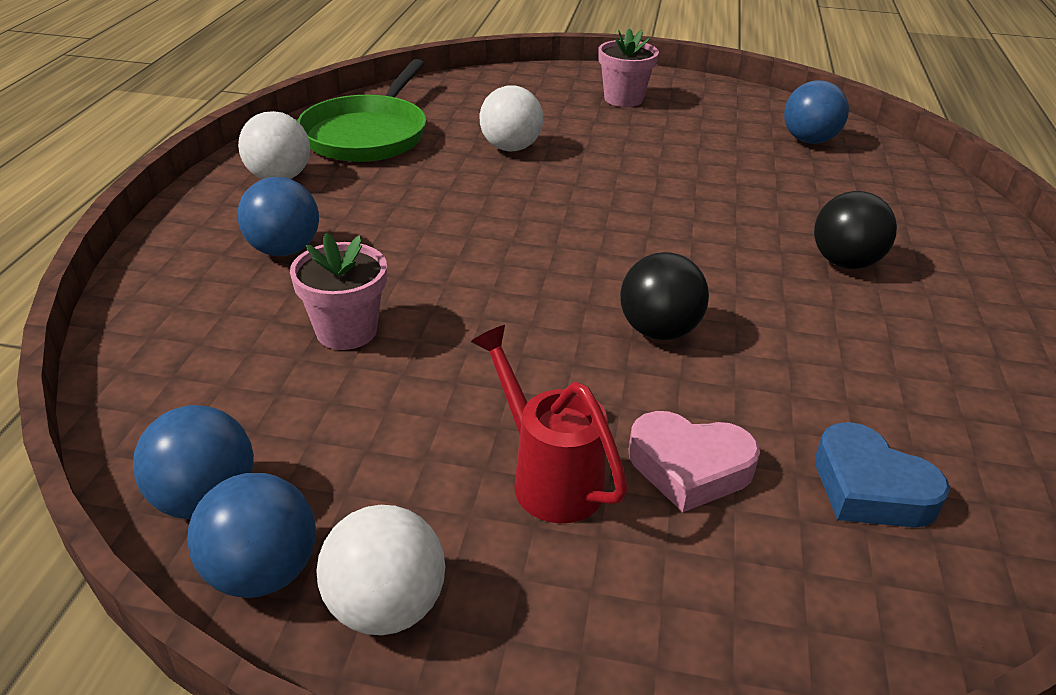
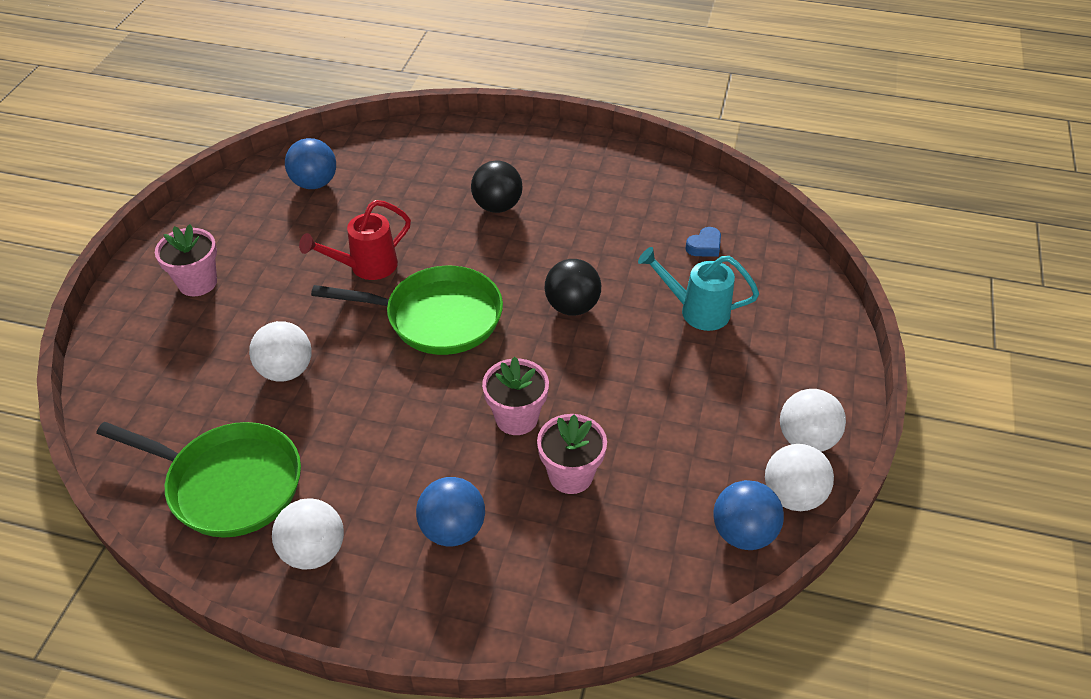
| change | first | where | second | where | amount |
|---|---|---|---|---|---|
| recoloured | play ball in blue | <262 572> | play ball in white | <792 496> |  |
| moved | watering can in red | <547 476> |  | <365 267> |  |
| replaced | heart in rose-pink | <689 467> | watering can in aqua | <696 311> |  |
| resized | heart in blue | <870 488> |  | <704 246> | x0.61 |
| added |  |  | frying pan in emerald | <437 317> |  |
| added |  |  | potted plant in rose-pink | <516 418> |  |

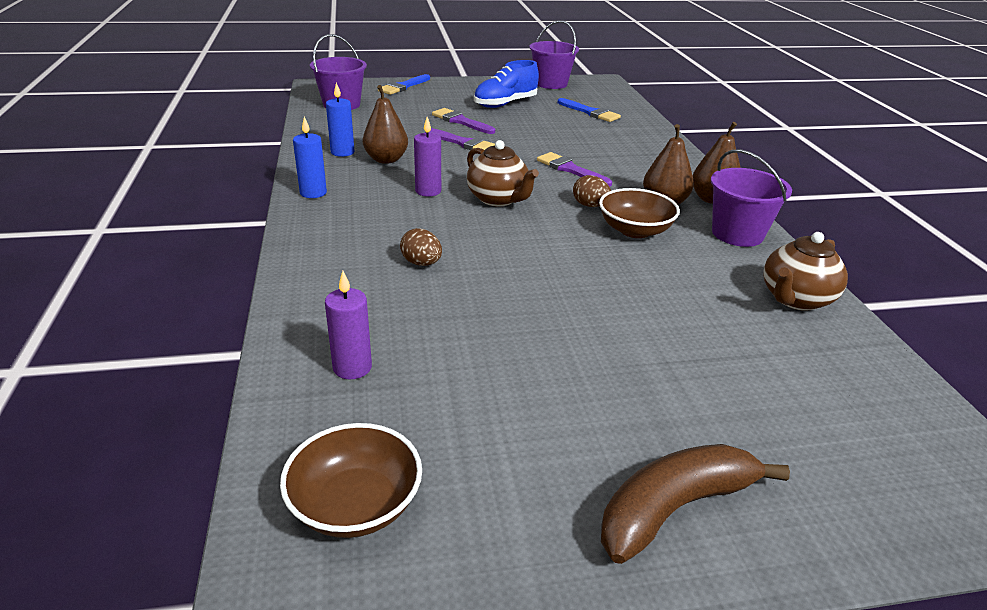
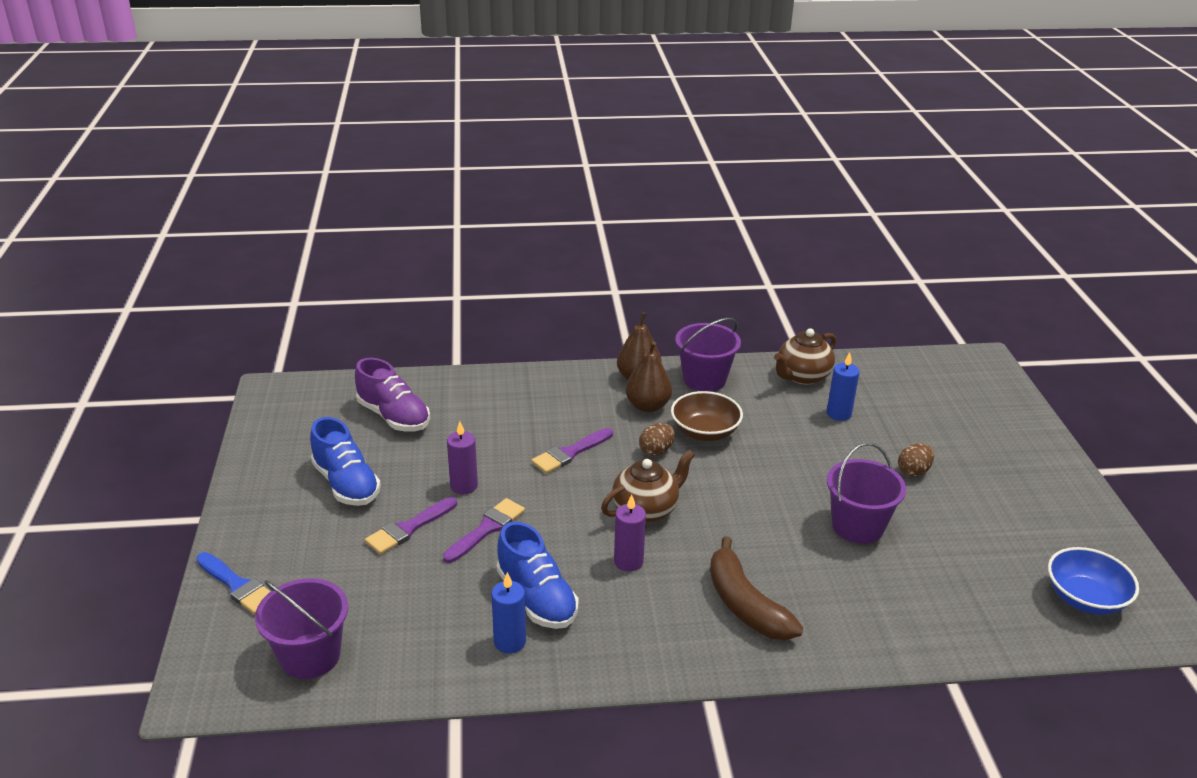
| change | first | where | second | where | amount |
|---|---|---|---|---|---|
| recoloured | deep dish in dark brown | <355 504> | deep dish in blue | <1085 598> |  |
| moved | candle in blue | <313 193> |  | <839 414> |  |
| moved | candle in royal purple | <352 367> |  | <464 486> |  |
| replaced | toy pear in dark brown | <386 159> | shoe in blue | <537 598> |  |
| moved | egg in dark brown | <421 263> |  | <913 471> |  |
| moved | pail in royal purple | <551 83> |  | <857 526> |  |
| replaced | paintbrush in blue | <590 112> | shoe in royal purple | <394 417> |  |
| moved | banana fruit in dark brown | <674 508> |  | <745 604> |  |
| turned | tea pot in dark brown | <795 299> |  | <802 376> | 90 degrees clockwise |

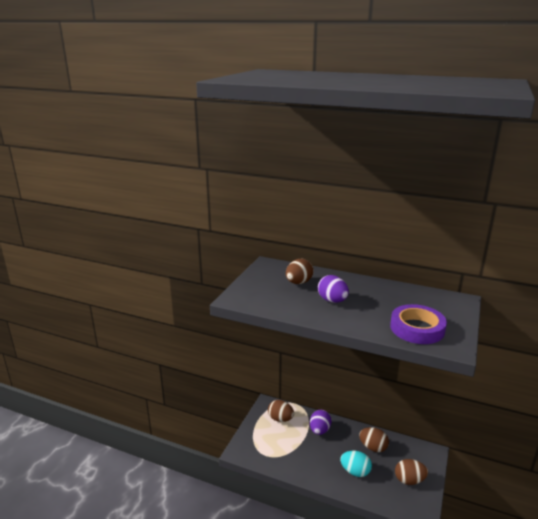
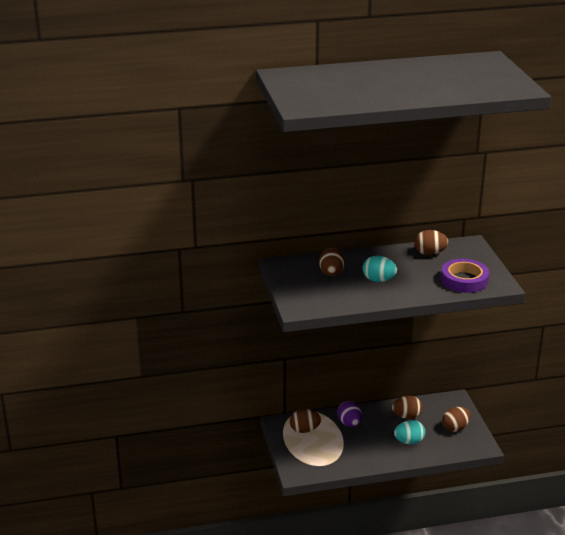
| change | first | where | second | where | amount |
|---|---|---|---|---|---|
| recoloured | egg in royal purple | <332 301> | egg in aqua | <378 280> |  |
| added |  |  | egg in dark brown | <429 253> |  |

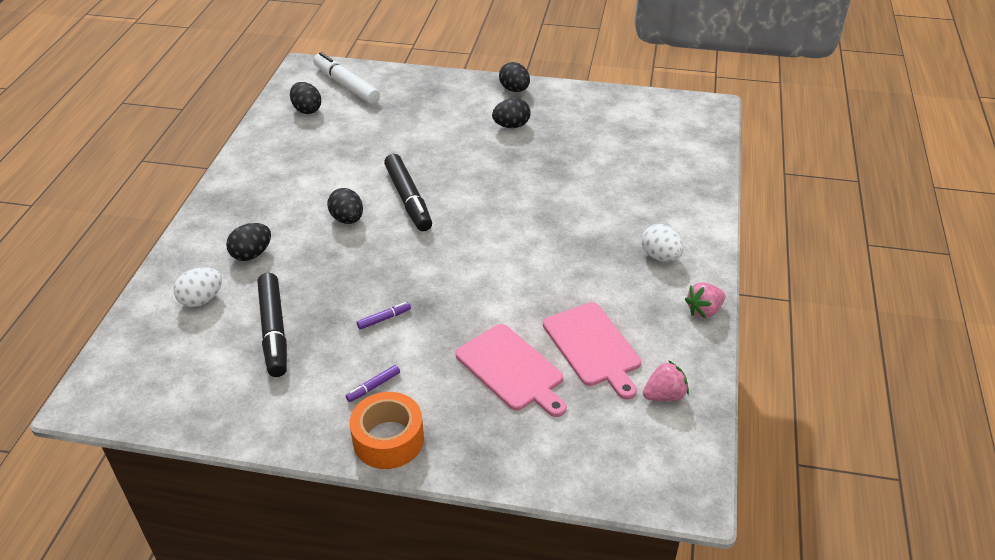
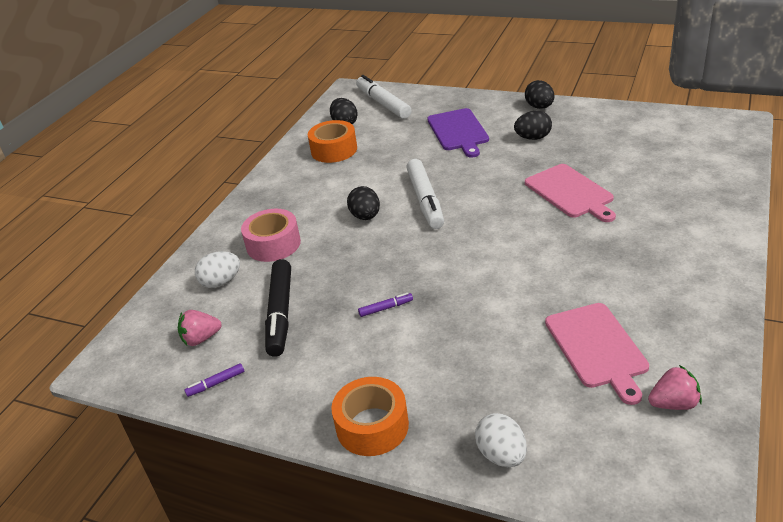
| change | first | where | second | where | amount |
|---|---|---|---|---|---|
| replaced | egg in ebony | <252 254> | tape in rose-pink | <273 244> |  |
| moved | marker in royal purple | <373 386> |  | <216 383> |  |
| recoloured | marker in ebony | <408 199> | marker in white | <425 200> |  |
| moved | bread board in rose-pink | <511 369> |  | <570 192> |  |
| moved | egg in white | <660 256> |  | <501 455> |  |
| moved | toy strawberry in rose-pink | <704 310> |  | <201 339> |  |
| added |  |  | tape in bright orange | <334 150> |  |
| added |  |  | bread board in royal purple | <458 131> |  |

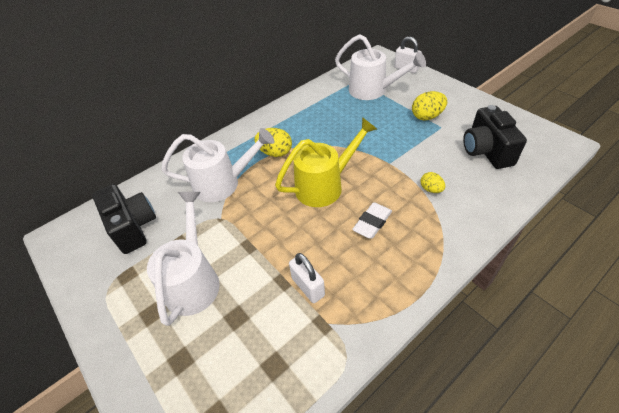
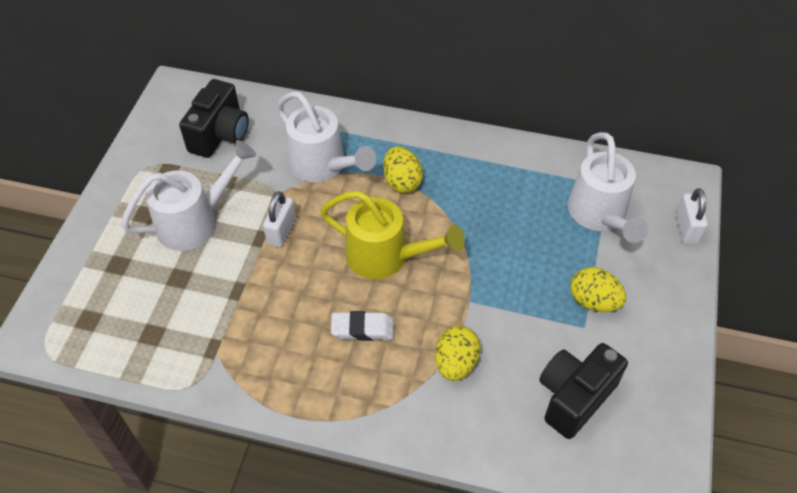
| change | first | where | second | where | amount |
|---|---|---|---|---|---|
| moved | padlock in white | <308 287> |  | <281 231> |  |
| resized | egg in bright yellow | <431 189> |  | <455 363> | x1.64 |

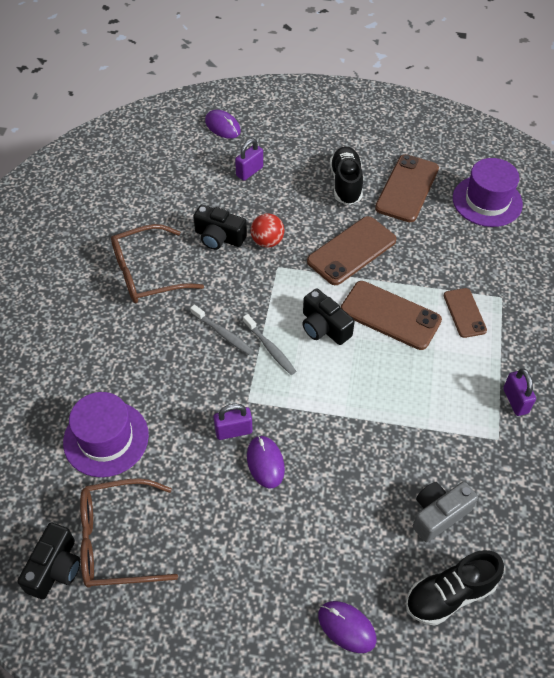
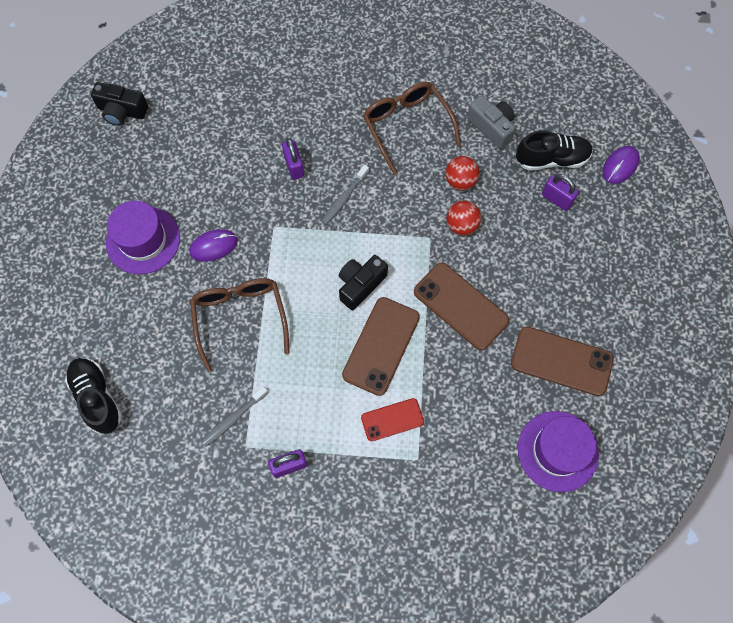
| change | first | where | second | where | amount |
|---|---|---|---|---|---|
| moved | tall hat in royal purple | <106 438> |  | <143 240> |  |
| moved | spectacles in dark brown | <117 540> |  | <240 318> |  |
| replaced | compact camera in ebony | <219 237> | play ball in red | <460 181> |  |
| moved | padlock in royal purple | <233 431> |  | <294 166> |  |
| moved | dental brush in ash-grey | <270 348> |  | <233 418> |  |
| removed | computer mouse in royal purple | <346 627> |  |  |  |
| moved | shoe in ebony | <346 184> |  | <551 159> |  |
| moved | compact camera in ash-grey | <439 514> |  | <491 127> |  |
| recoloured | phone in dark brown | <464 313> | phone in red | <392 419> |  |

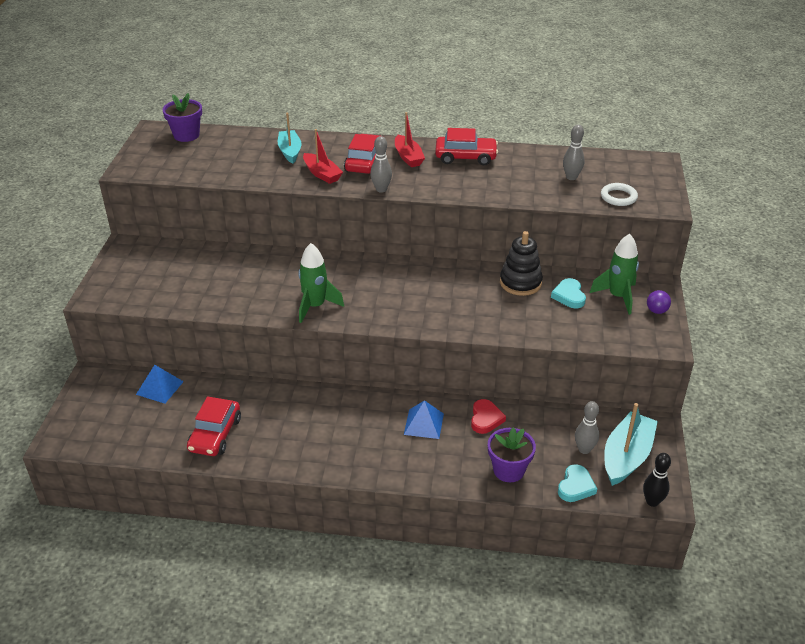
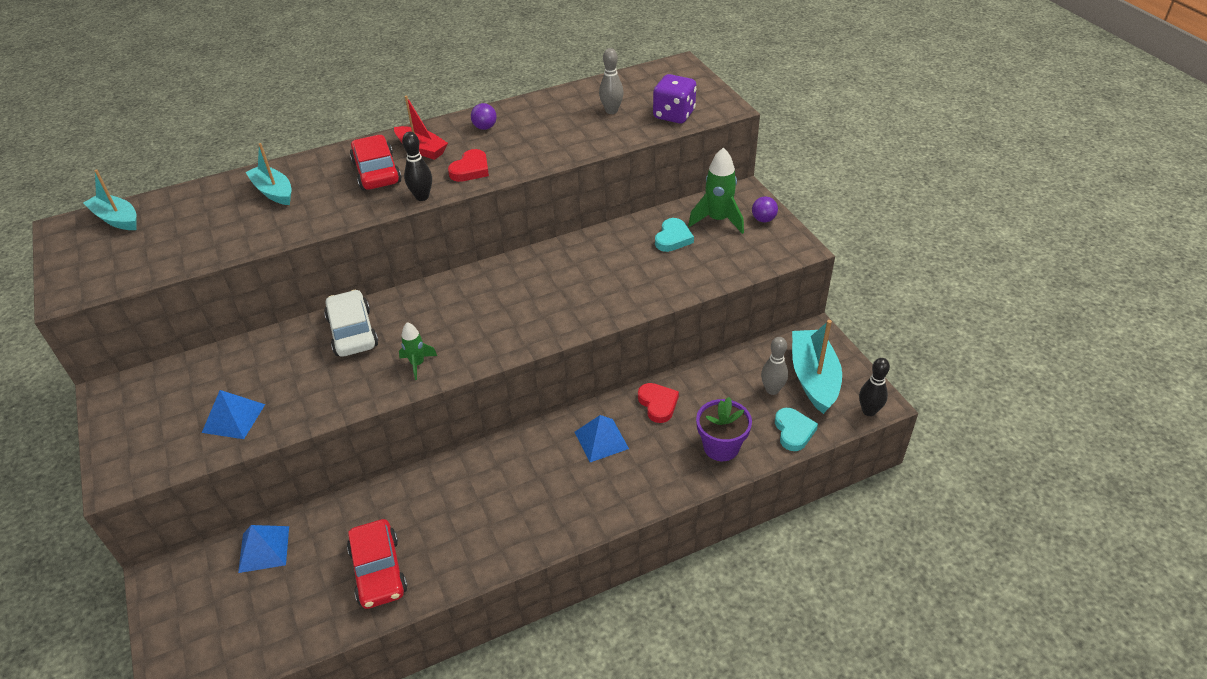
| change | first | where | second | where | amount |
|---|---|---|---|---|---|
| replaced | potted plant in royal purple | <186 135> | sailboat in aqua | <117 219> |  |
| resized | toy rocket in emerald | <315 306> |  | <417 364> | x0.59 |
| removed | sailboat in red | <322 174> |  |  |  |
| recoloured | bowling pin in ash-grey | <381 189> | bowling pin in ebony | <422 197> |  |
| replaced | toy car in red | <465 157> | play ball in royal purple | <485 127> |  |
| removed | stacking toy in ebony | <520 283> |  |  |  |
| turned | heart in aqua | <569 296> |  | <673 238> | 120 degrees counterclockwise |
| replaced | torus in white | <618 197> | game die in royal purple | <674 115> |  |
| added |  |  | pyramid shape in blue | <233 418> |  |
| added |  |  | toy car in white | <352 332> |  |
| added |  |  | heart in red | <470 169> |  |

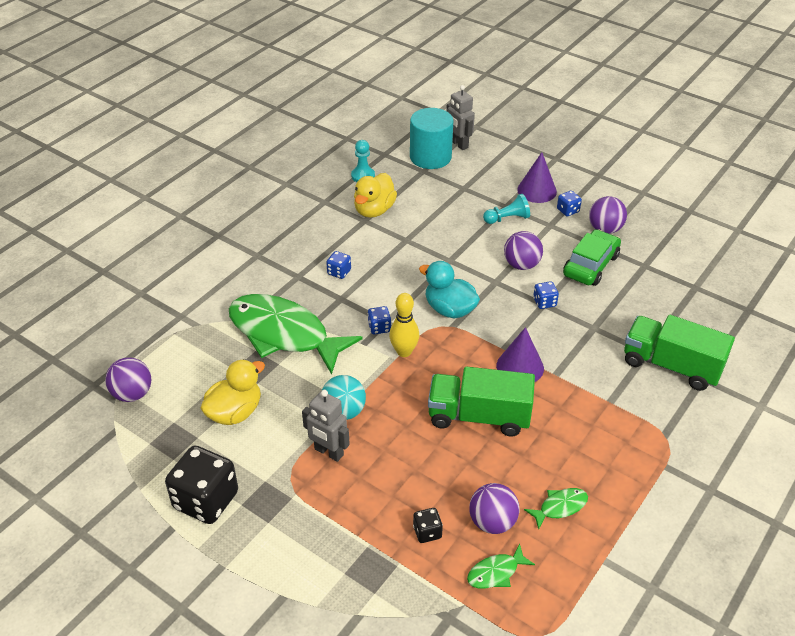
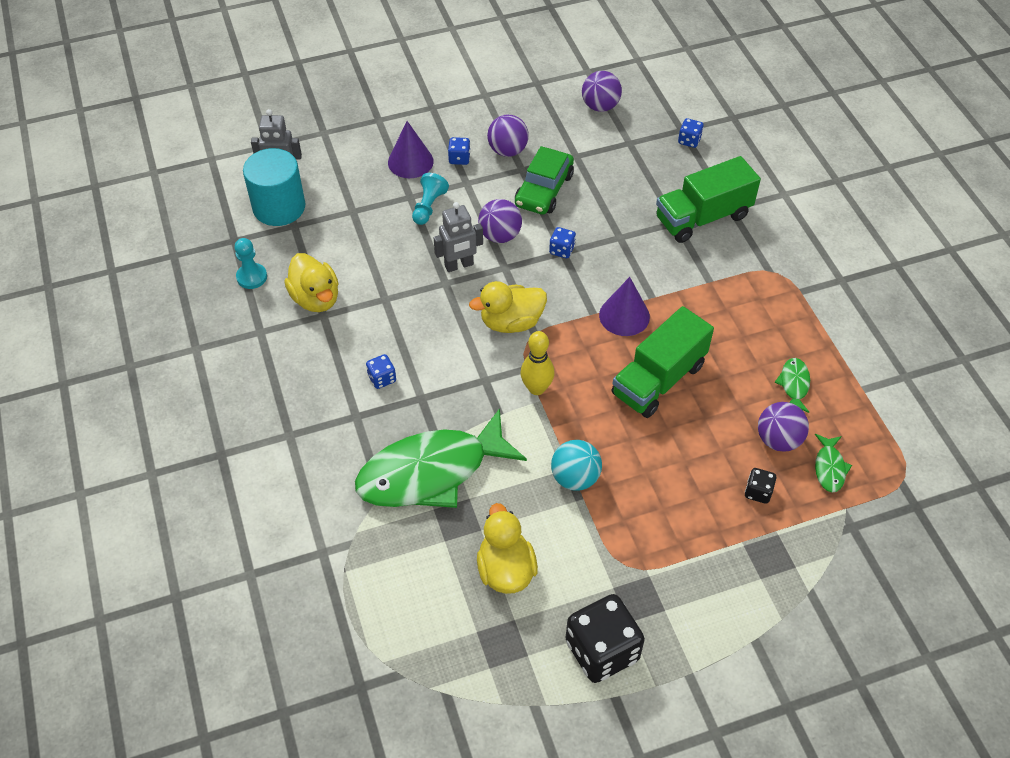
| change | first | where | second | where | amount |
|---|---|---|---|---|---|
| moved | play ball in royal purple | <132 394> |  | <600 106> |  |
| moved | robot in ash-grey | <328 452> |  | <459 265> |  |
| moved | game die in blue | <379 327> |  | <689 141> |  |
| recoloured | rubber duck in aqua | <449 309> | rubber duck in bright yellow | <511 322> |  |
| turned | toy car in emerald | <590 265> |  | <544 190> | 135 degrees counterclockwise |

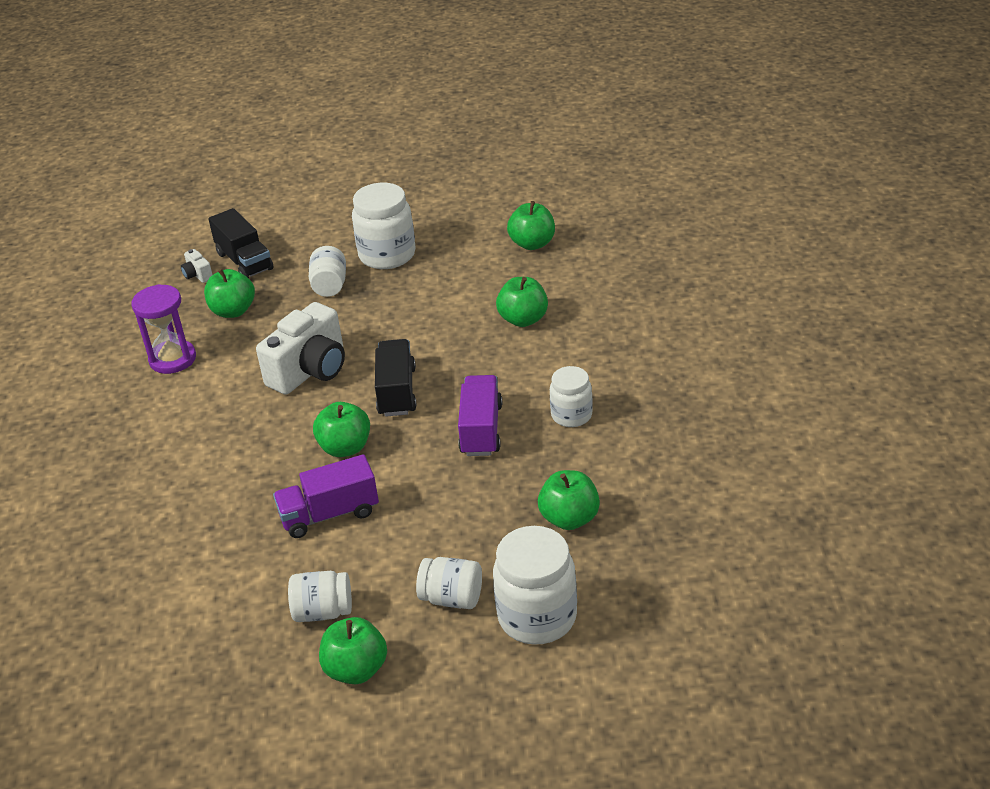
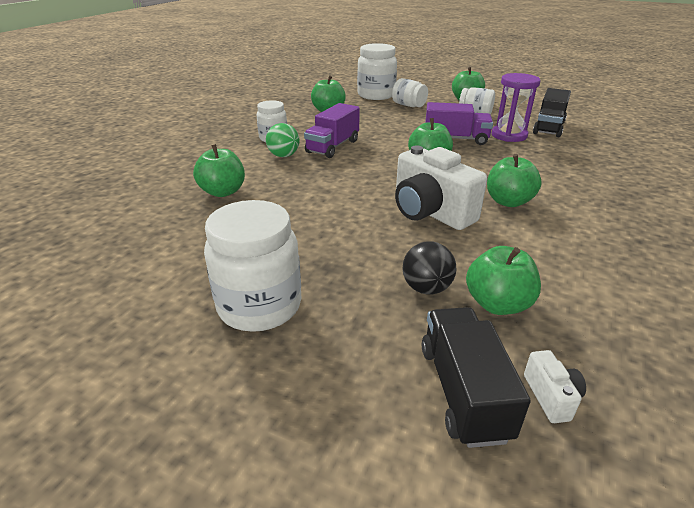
| change | first | where | second | where | amount |
|---|---|---|---|---|---|
| moved | sandglass in royal purple | <173 359> |  | <509 135> |  |
| turned | compact camera in white | <310 370> |  | <430 212> | 105 degrees counterclockwise |
| removed | preserve jar in white | <329 286> |  |  |  |
| moved | toy truck in ebony | <397 392> |  | <548 128> |  |
| moved | apple fruit in emerald | <532 244> |  | <508 201> |  |
| added |  |  | play ball in emerald | <284 156> |  |
| added |  |  | play ball in ebony | <426 288> |  |

